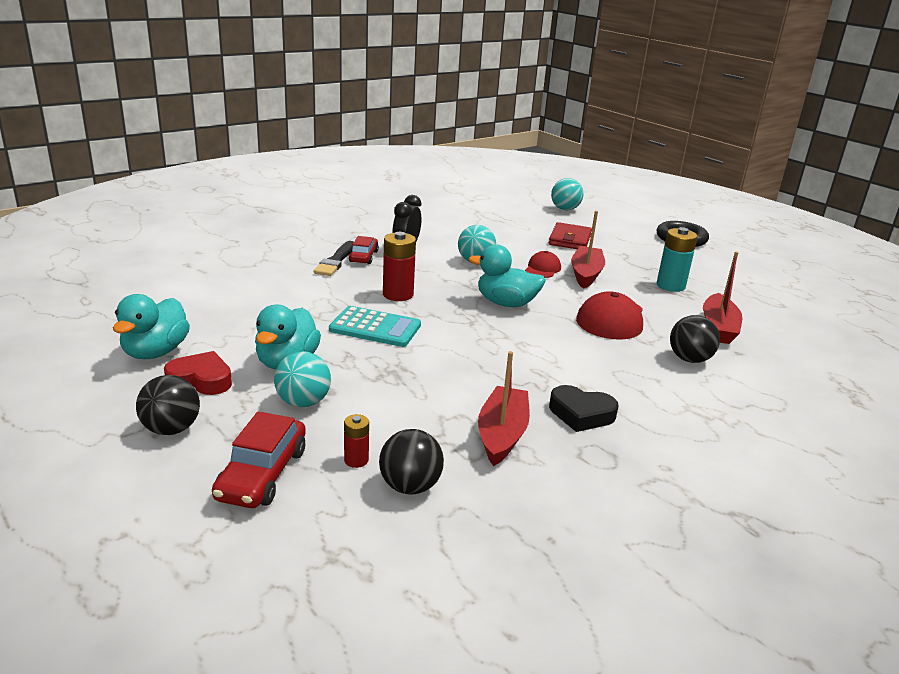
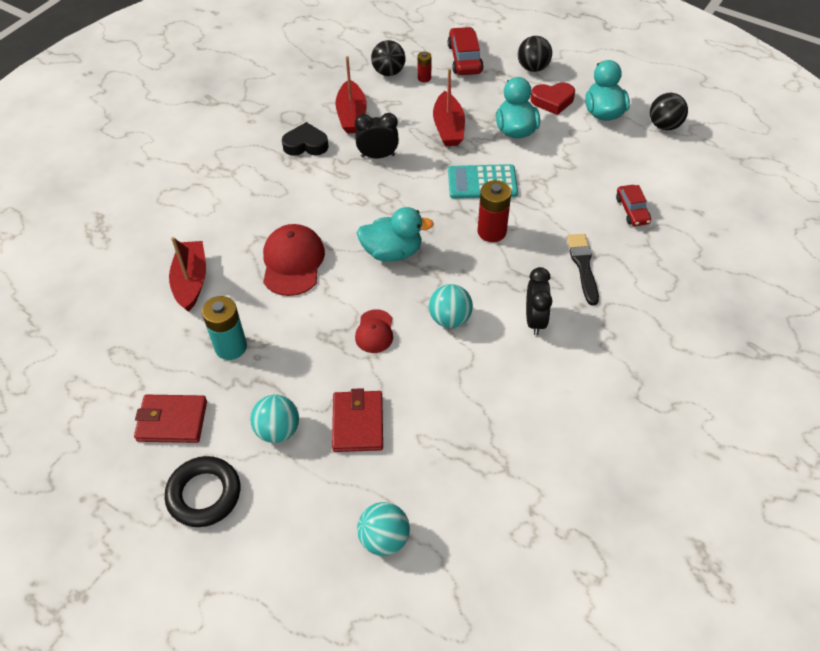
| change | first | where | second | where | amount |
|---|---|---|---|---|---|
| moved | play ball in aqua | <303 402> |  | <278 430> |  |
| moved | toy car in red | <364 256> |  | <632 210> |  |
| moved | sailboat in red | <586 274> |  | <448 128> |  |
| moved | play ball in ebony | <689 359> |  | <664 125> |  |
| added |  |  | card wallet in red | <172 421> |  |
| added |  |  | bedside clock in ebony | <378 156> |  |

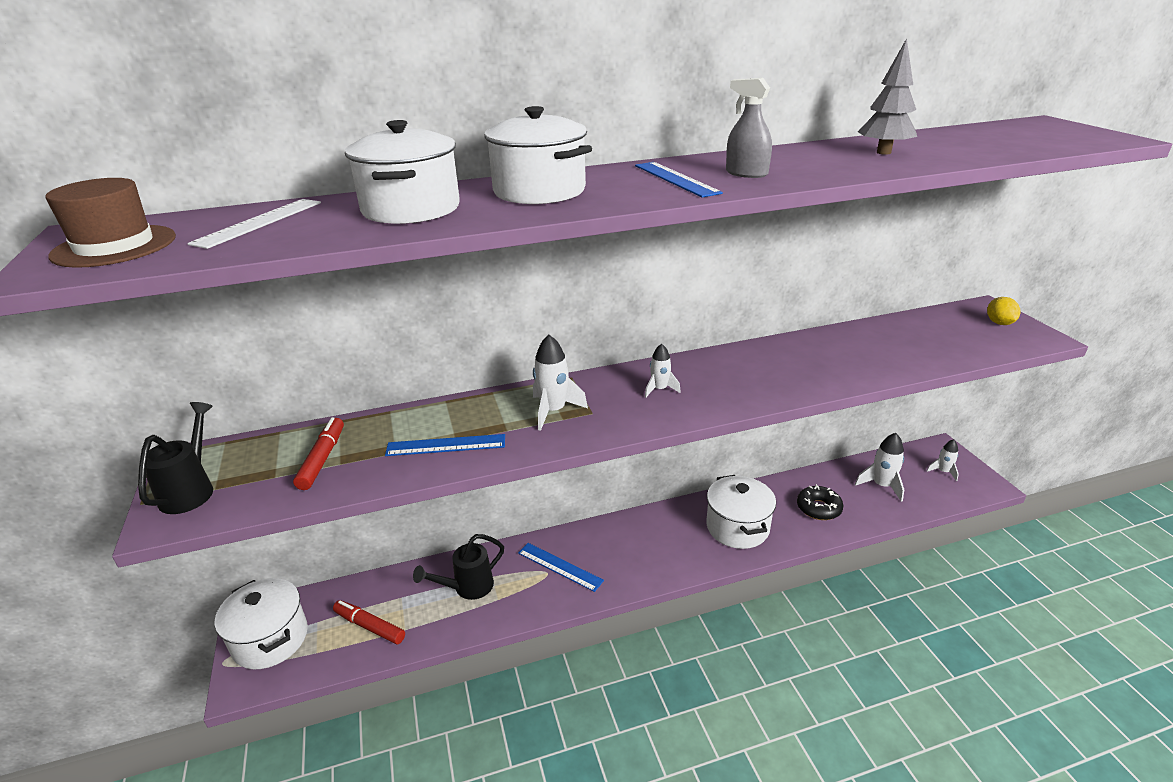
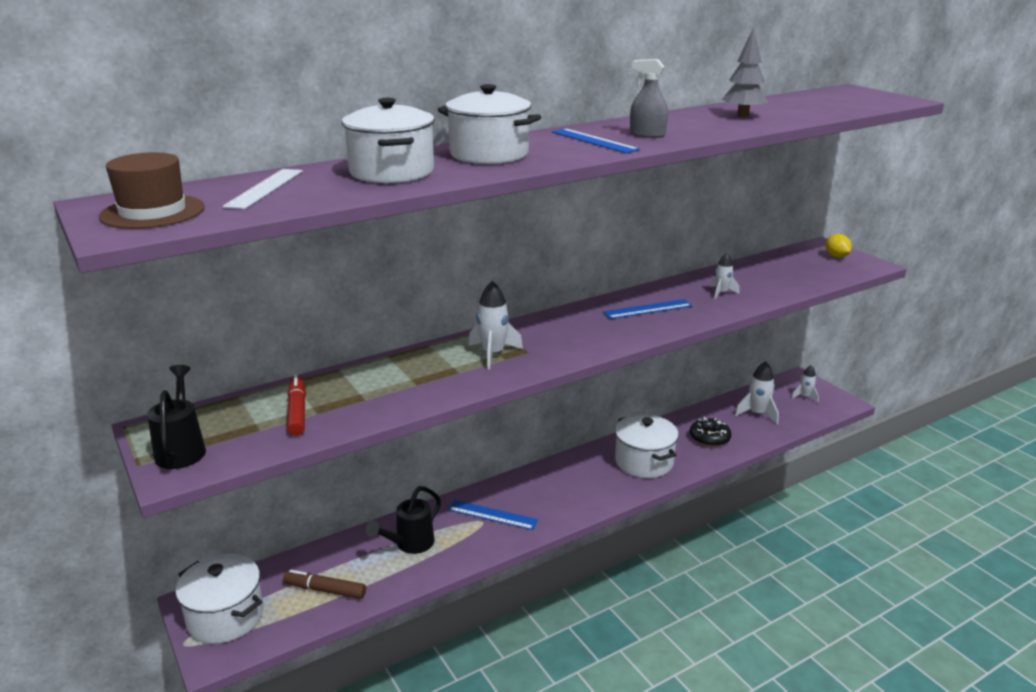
| change | first | where | second | where | amount |
|---|---|---|---|---|---|
| recoloured | marker in red | <370 626> | marker in dark brown | <325 590> |  |
| moved | measuring stick in blue | <446 445> |  | <647 309> |  |
| moved | toy rocket in white | <659 389> |  | <721 293> |  |

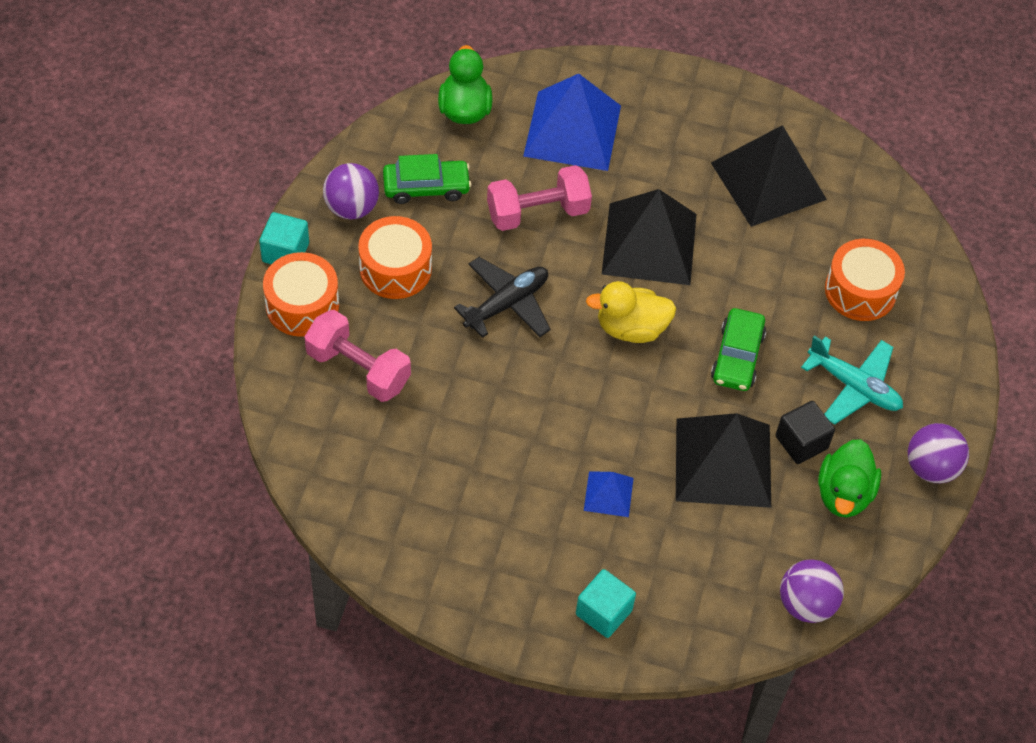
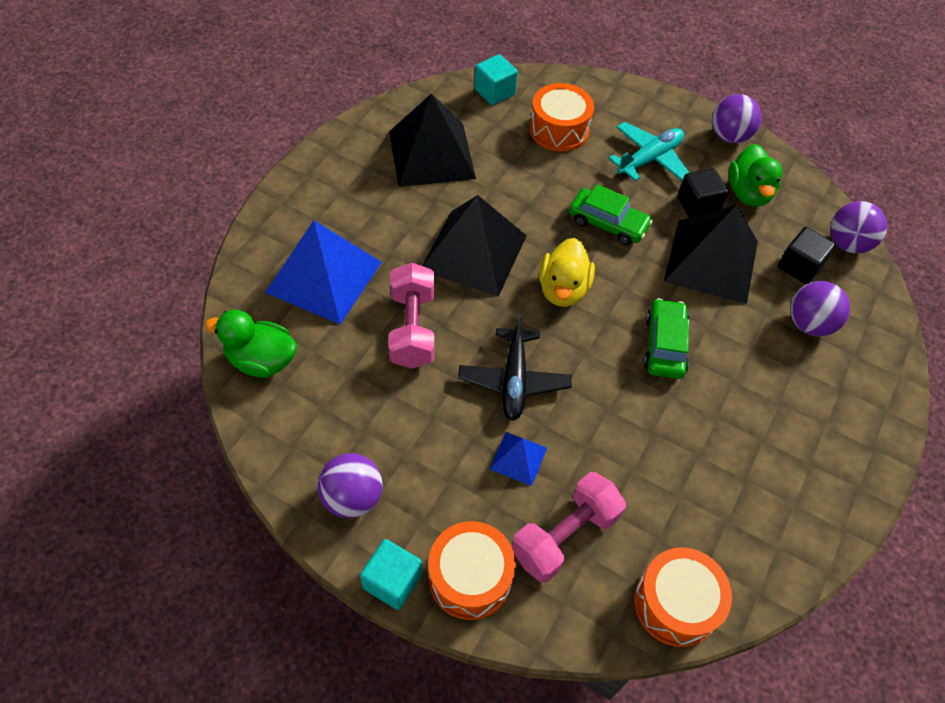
| change | first | where | second | where | amount |
|---|---|---|---|---|---|
| moved | toy drum in bright orange | <395 269> |  | <676 603> |  |
| moved | toy car in emerald | <426 187> |  | <664 345> |  |
| turned | toy plane in ebony | <507 304> |  | <514 380> | 150 degrees counterclockwise |
| moved | cube in aqua | <603 612> |  | <494 92> |  |
| moved | pyramid shape in blue | <608 494> |  | <518 458> |  |
| turned | rubber duck in emerald | <843 494> |  | <748 193> | 60 degrees clockwise |
| added |  |  | cube in ebony | <799 266> |  |
| added |  |  | play ball in royal purple | <809 324> |  |

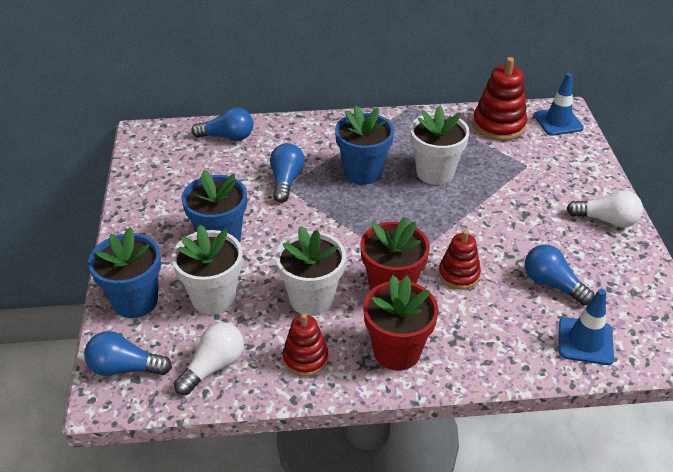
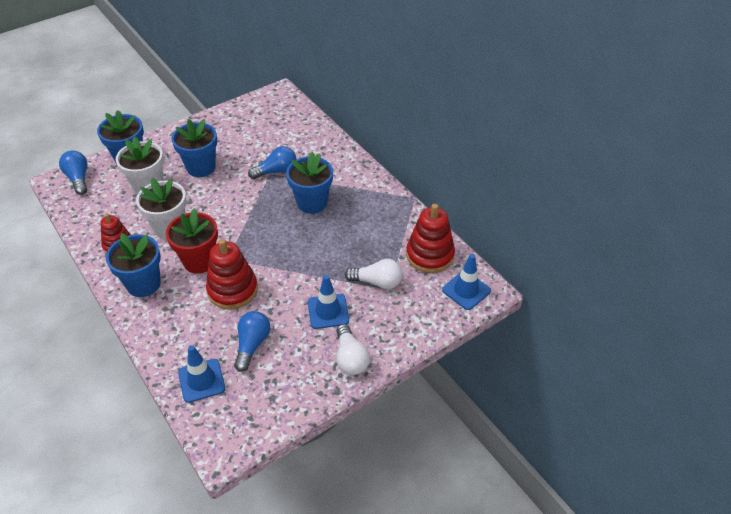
| change | first | where | second | where | amount |
|---|---|---|---|---|---|
| moved | light bulb in white | <214 366> |  | <377 282> |  |
| removed | light bulb in blue | <227 137> |  |  |  |
| recoloured | potted plant in red | <397 351> | potted plant in blue | <143 284> |  |
| removed | potted plant in white | <435 172> |  |  |  |
| resized | stacking toy in red | <459 275> |  | <232 290> | x1.57 |
| added |  |  | road cone in blue | <328 311> |  |

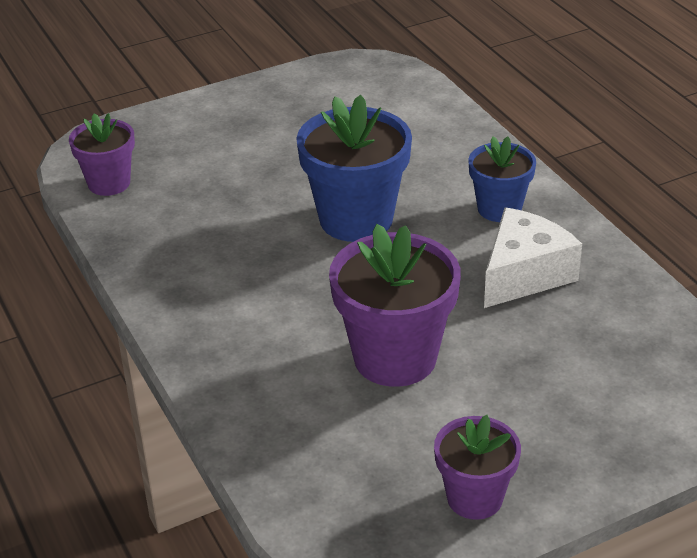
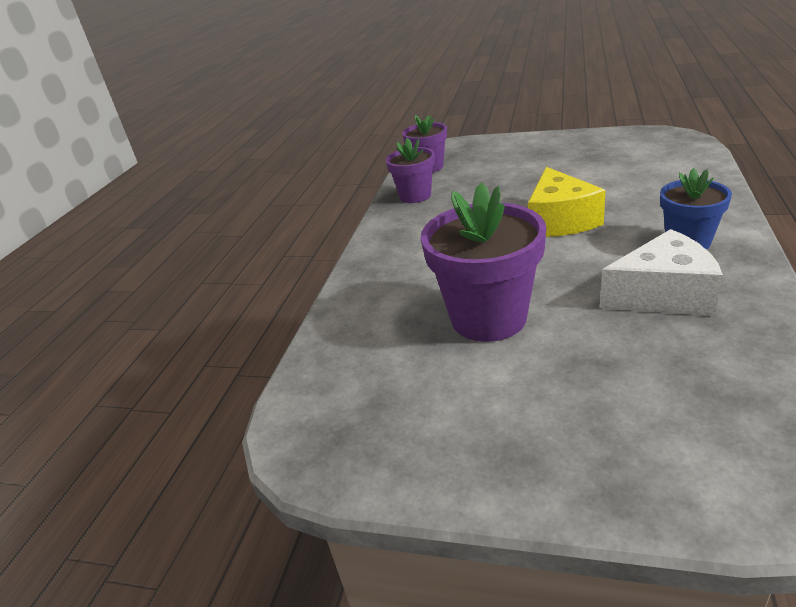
| change | first | where | second | where | amount |
|---|---|---|---|---|---|
| replaced | potted plant in blue | <356 219> | cheese wedge in bright yellow | <560 221> |  |
| moved | potted plant in royal purple | <474 498> |  | <415 196> |  |

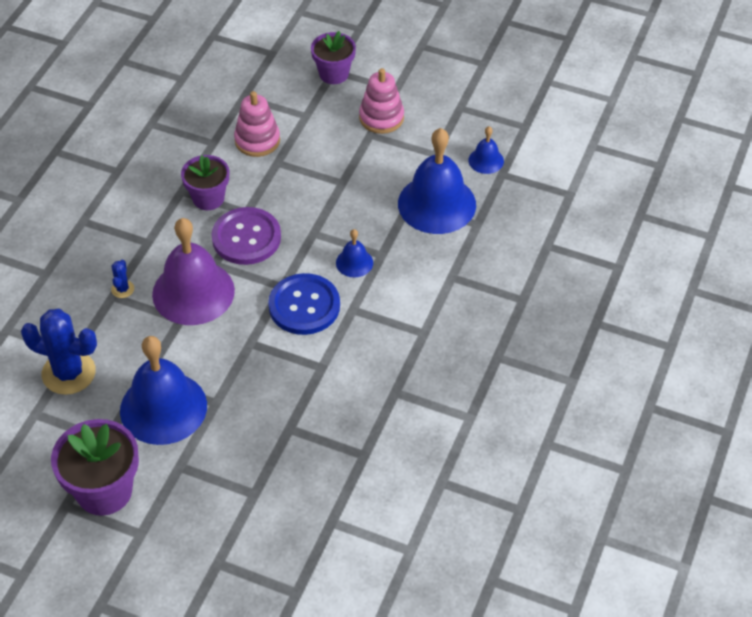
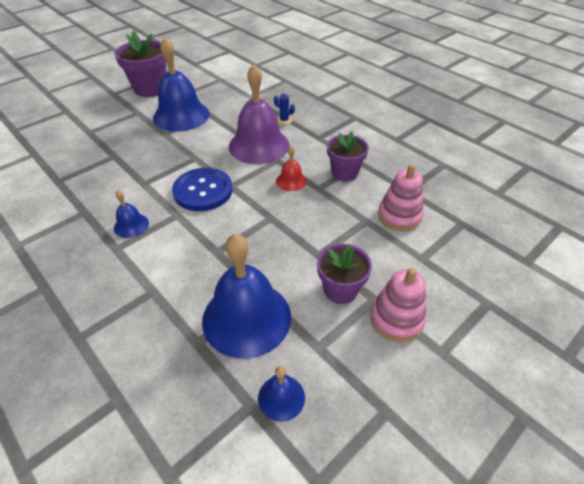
| change | first | where | second | where | amount |
|---|---|---|---|---|---|
| removed | cactus in blue | <68 373> |  |  |  |
| replaced | button in royal purple | <246 238> | school bell in red | <291 181> |  |
| moved | potted plant in royal purple | <334 74> |  | <340 290> |  |
| moved | school bell in blue | <354 262> |  | <131 225> |  |

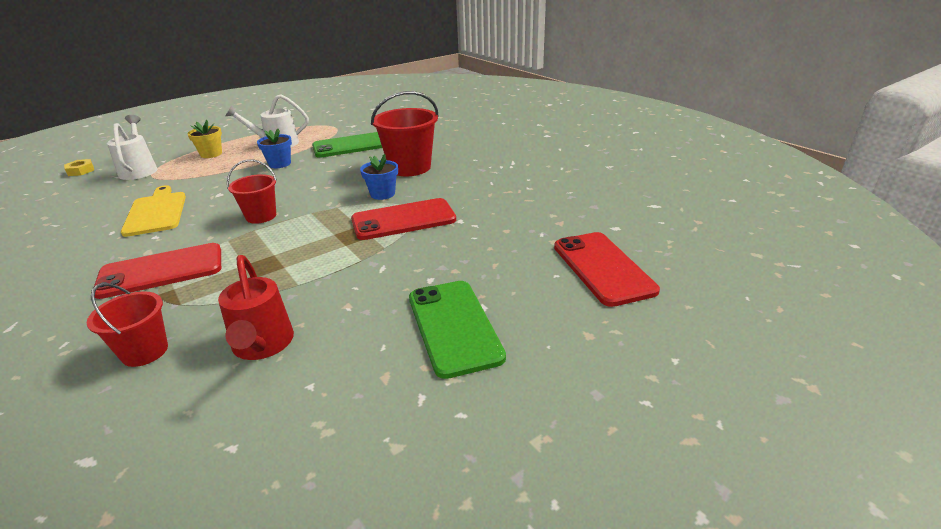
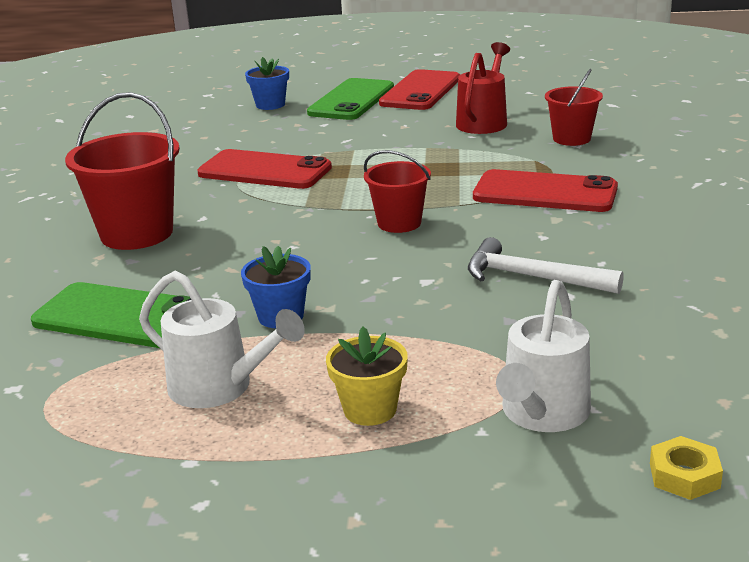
| change | first | where | second | where | amount |
|---|---|---|---|---|---|
| replaced | bread board in bright yellow | <156 212> | carpenter's hammer in white | <532 277> |  |
| moved | potted plant in blue | <382 194> |  | <270 105> |  |
| moved | phone in red | <603 268> |  | <420 91> |  |

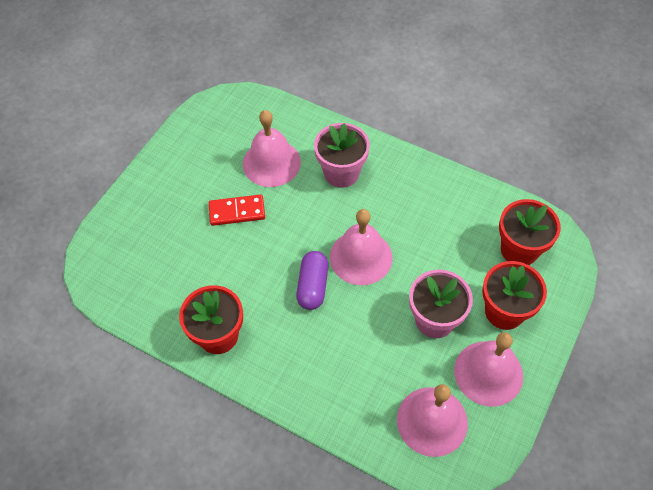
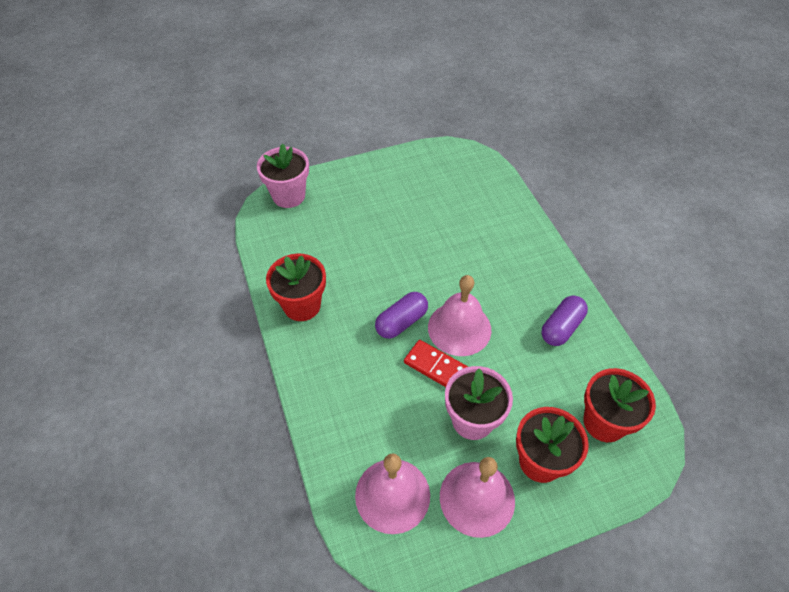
| change | first | where | second | where | amount |
|---|---|---|---|---|---|
| moved | domino tile in red | <237 211> |  | <436 366> |  |
| removed | school bell in rose-pink | <271 163> |  |  |  |
| moved | potted plant in rose-pink | <341 173> |  | <289 196> |  |
| added |  |  | capsule in royal purple | <561 327> |  |

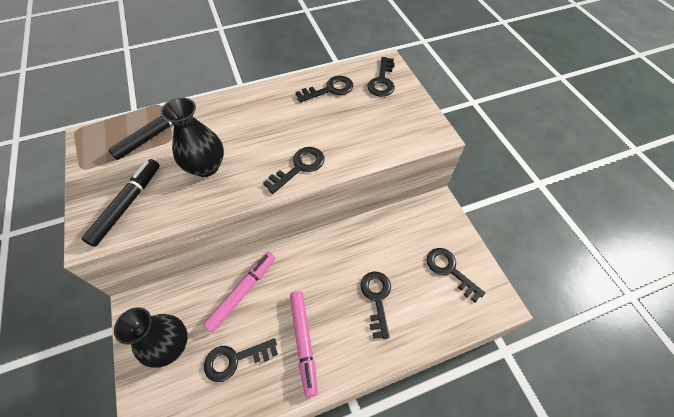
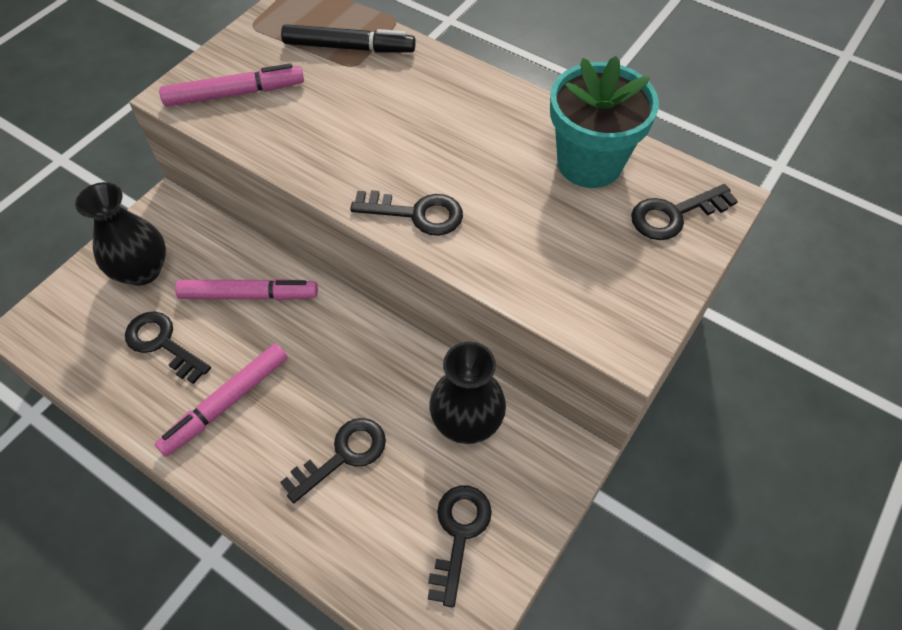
| change | first | where | second | where | amount |
|---|---|---|---|---|---|
| recoloured | marker in ebony | <127 204> | marker in rose-pink | <235 94> |  |
| moved | vase in ebony | <206 166> |  | <466 421> |  |
| replaced | latchkey in ebony | <329 89> | potted plant in aqua | <589 163> |  |

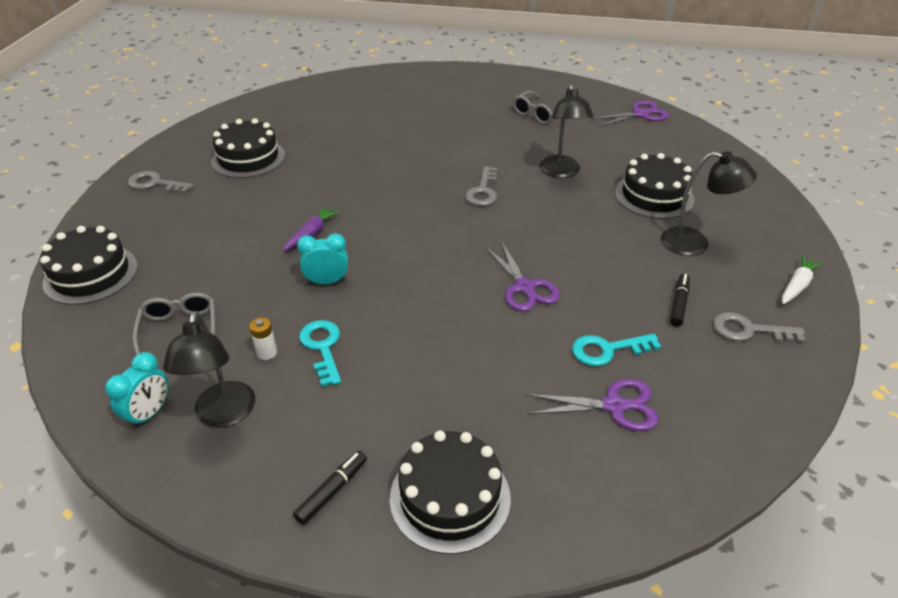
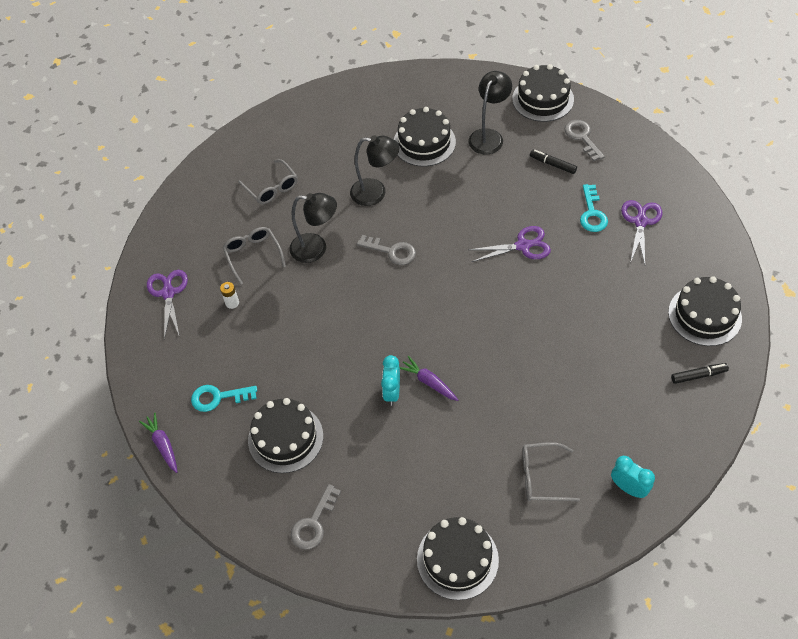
| change | first | where | second | where | amount |
|---|---|---|---|---|---|
| moved | desk lamp in ebony | <223 415> |  | <316 248> |  |
| moved | power cell in white | <267 353> |  | <232 303> |  |
| turned | marker in ebony | <332 491> |  | <698 375> | 120 degrees clockwise |
| moved | bedside clock in aqua | <327 282> |  | <392 392> |  |
| moved | latchkey in aqua | <322 347> |  | <218 397> |  |
| moved | pair of scissors in royal purple | <640 114> |  | <168 293> |  |
| turned | latchkey in ash-grey | <749 330> |  | <582 137> | 135 degrees clockwise |
| replaced | toy carrot in white | <797 285> | layer cake in ebony | <543 99> |  |
| added |  |  | toy carrot in royal purple | <163 445> |  |
| added |  |  | spectacles in ash-grey | <253 255> |  |

